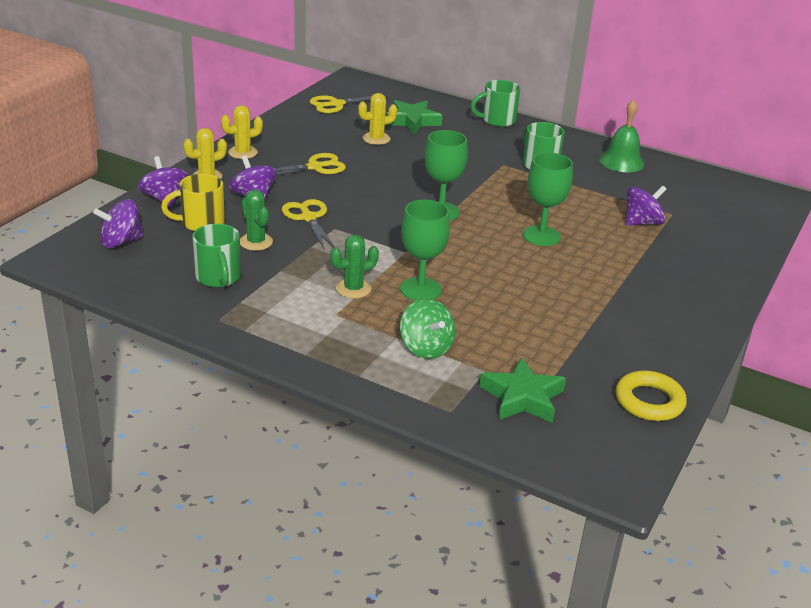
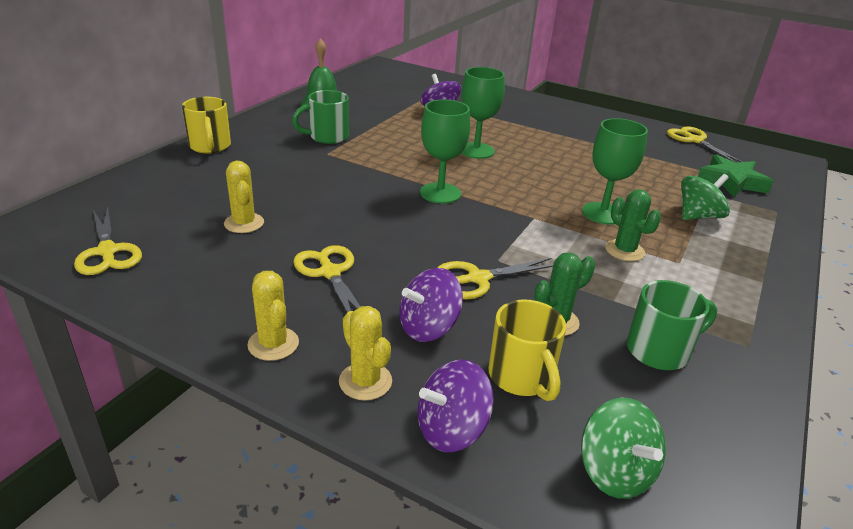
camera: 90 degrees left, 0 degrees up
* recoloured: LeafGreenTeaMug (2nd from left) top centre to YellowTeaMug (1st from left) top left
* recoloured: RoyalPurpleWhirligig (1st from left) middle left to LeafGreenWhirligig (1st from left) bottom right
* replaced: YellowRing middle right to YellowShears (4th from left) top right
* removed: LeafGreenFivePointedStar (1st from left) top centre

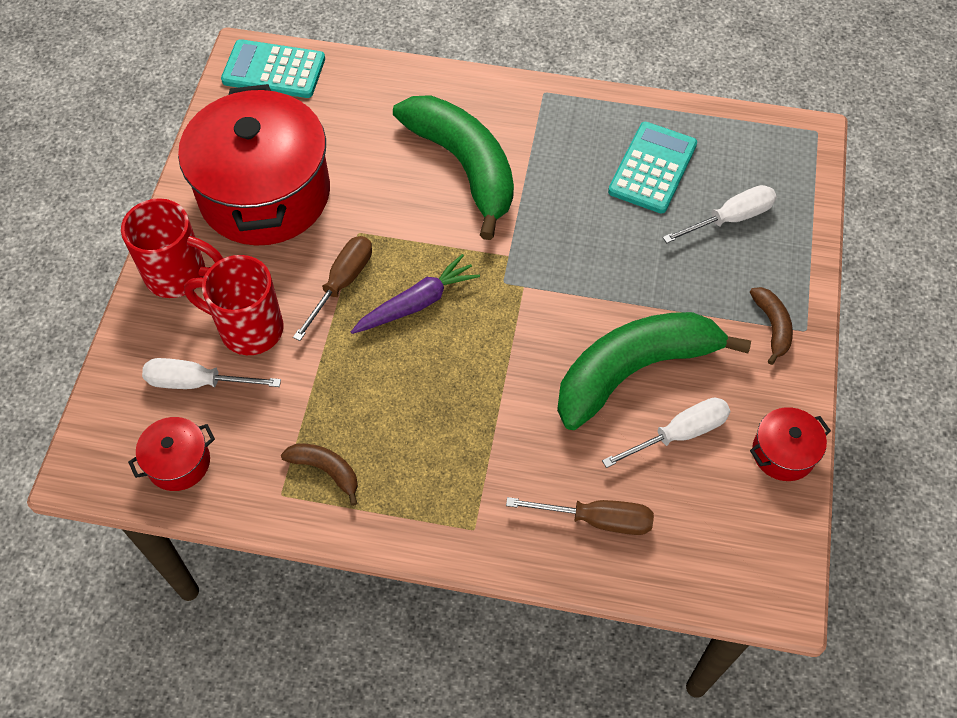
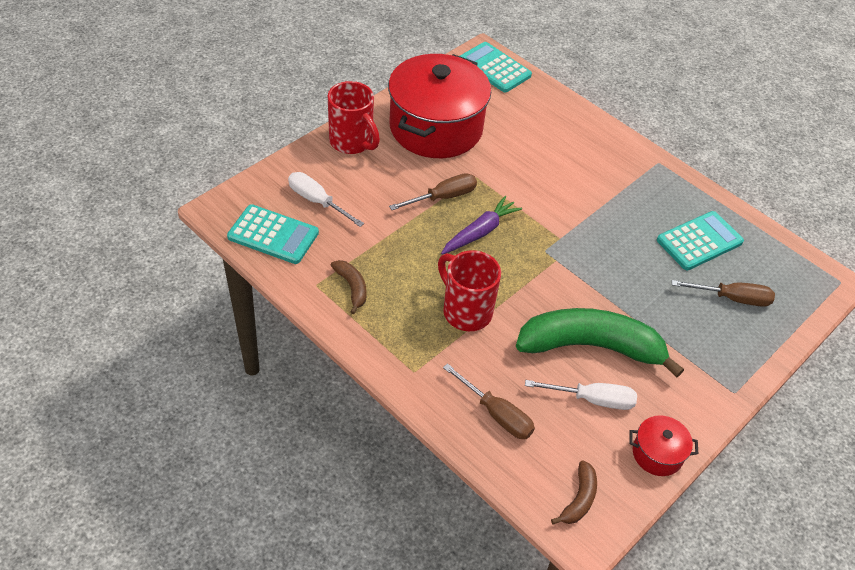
camera: 30 degrees right, 10 degrees down
* replaced: RedStockpot (1st from left) middle left to TealPocketCalculator (1st from left) middle left
* moved: RedTeaMug (2nd from left) middle left to centre
* turned: RoyalPurpleRootVegetable centre = centre 45 degrees counterclockwise
* moved: RussetBananaFruit (2nd from left) middle right to bottom right
* recoloured: WhiteScrewdriver (3rd from left) top right to RussetScrewdriver (3rd from left) middle right
* removed: LeafGreenBananaFruit (1st from left) top centre

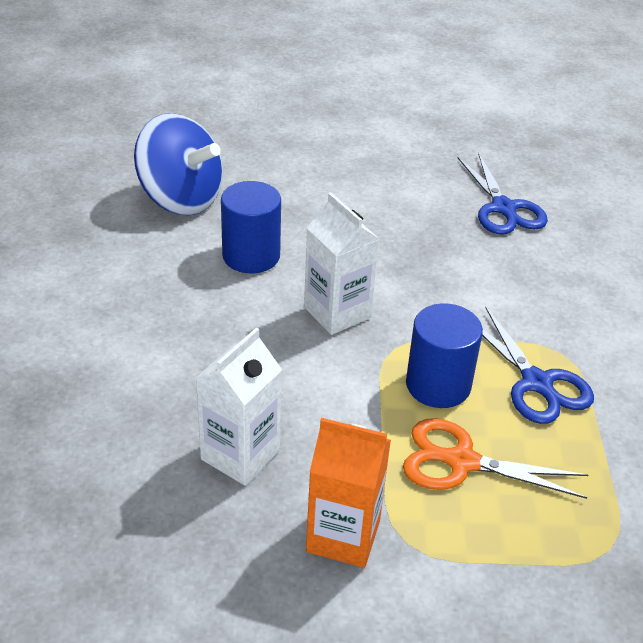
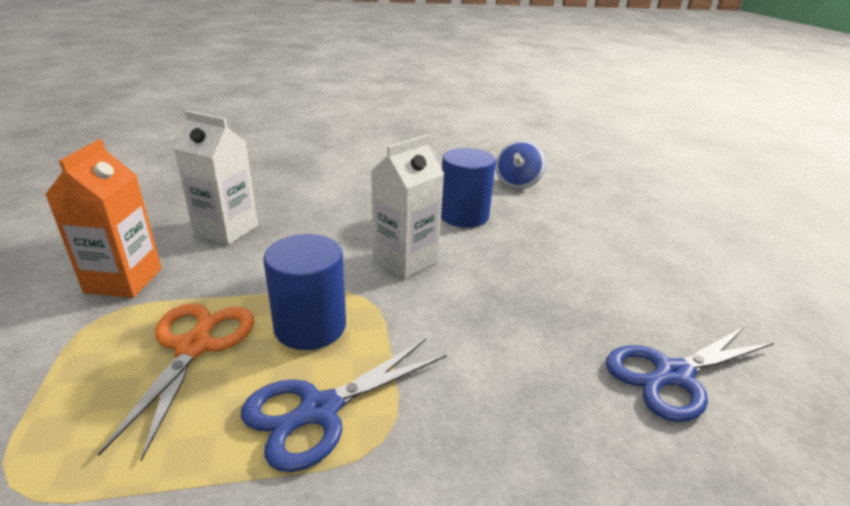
camera: 80 degrees right, 10 degrees down
* resized: CobaltWhirligig top left = top centre x0.59

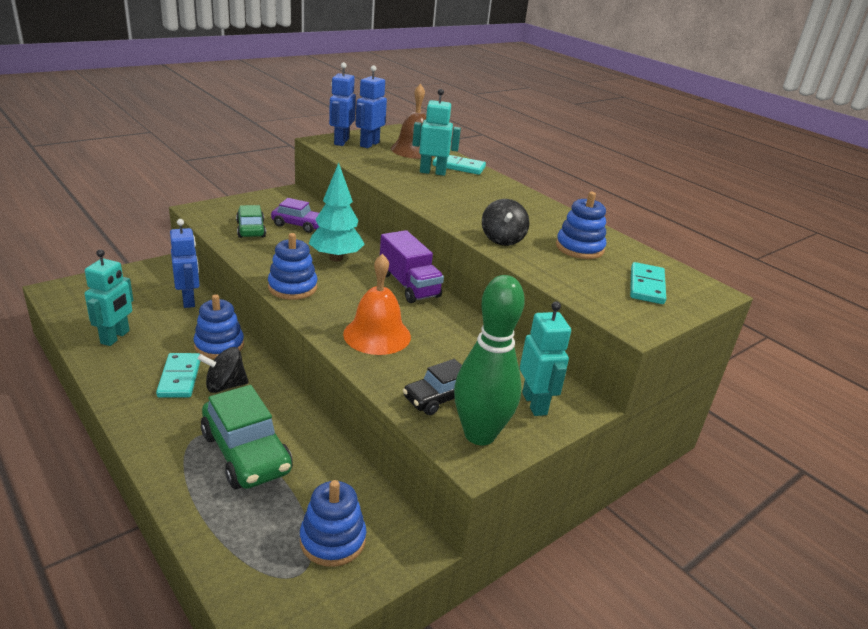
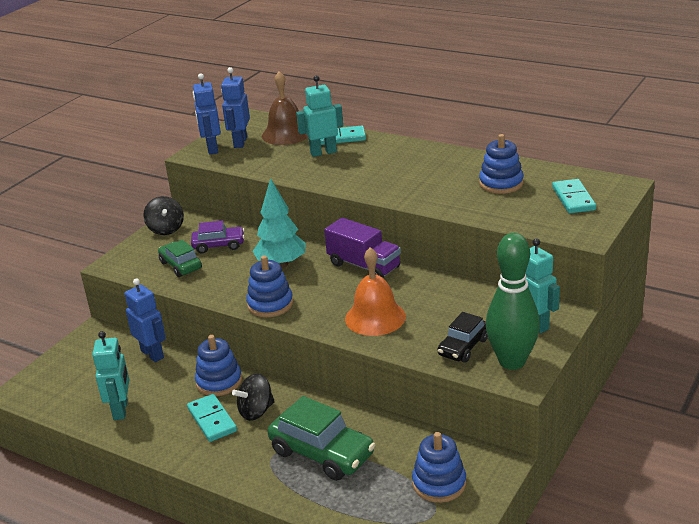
camera: 15 degrees left, 0 degrees up
* moved: JetBlackWhirligig (2nd from left in the first image) centre to JetBlackWhirligig (1st from left) middle left

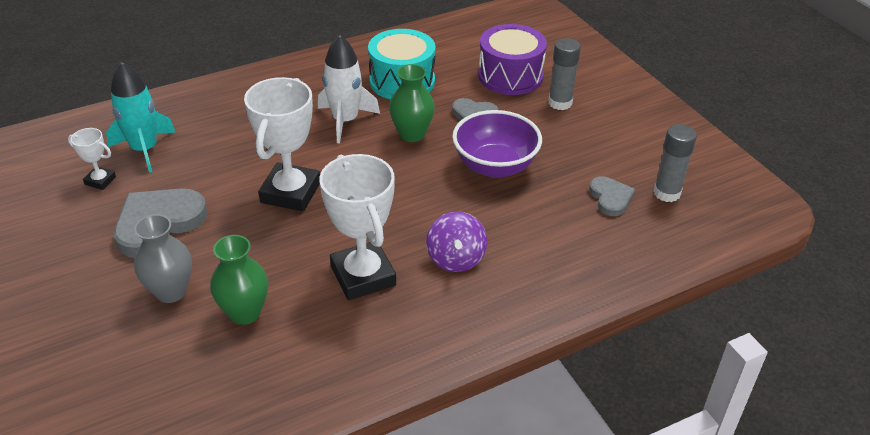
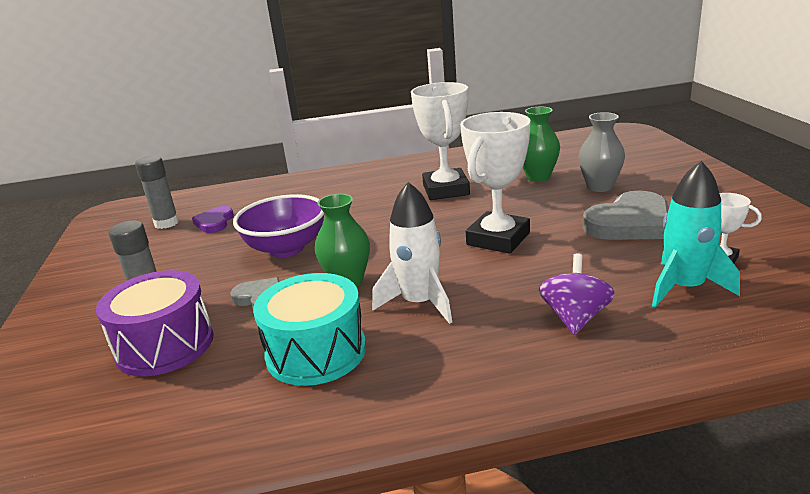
camera: 160 degrees left, 15 degrees down
* recoloured: AshGreyHeart (3rd from left) middle right to RoyalPurpleHeart middle left
* moved: RoyalPurpleWhirligig centre to middle right

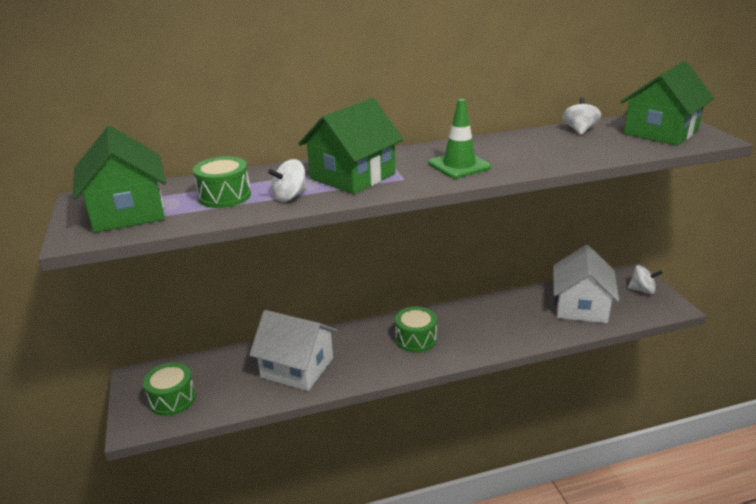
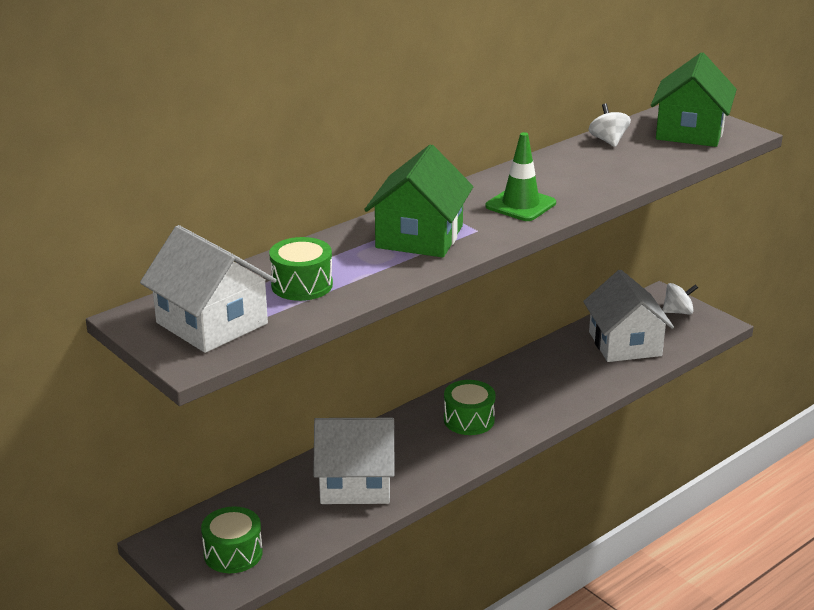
camera: 25 degrees left, 0 degrees up
* recoloured: LeafGreenCottage (1st from left) middle left to WhiteCottage (1st from left) middle left
* removed: WhiteWhirligig (1st from left) centre

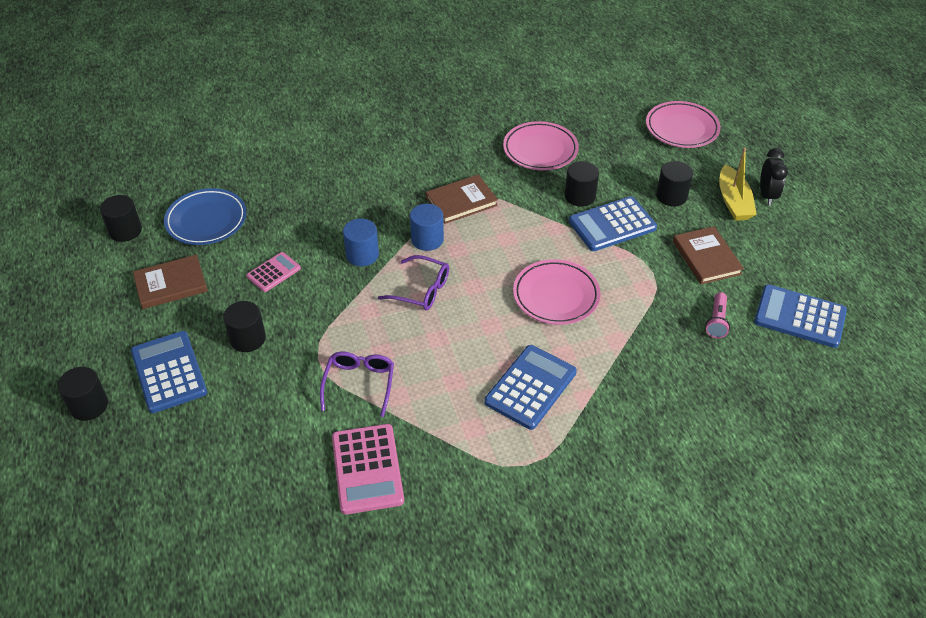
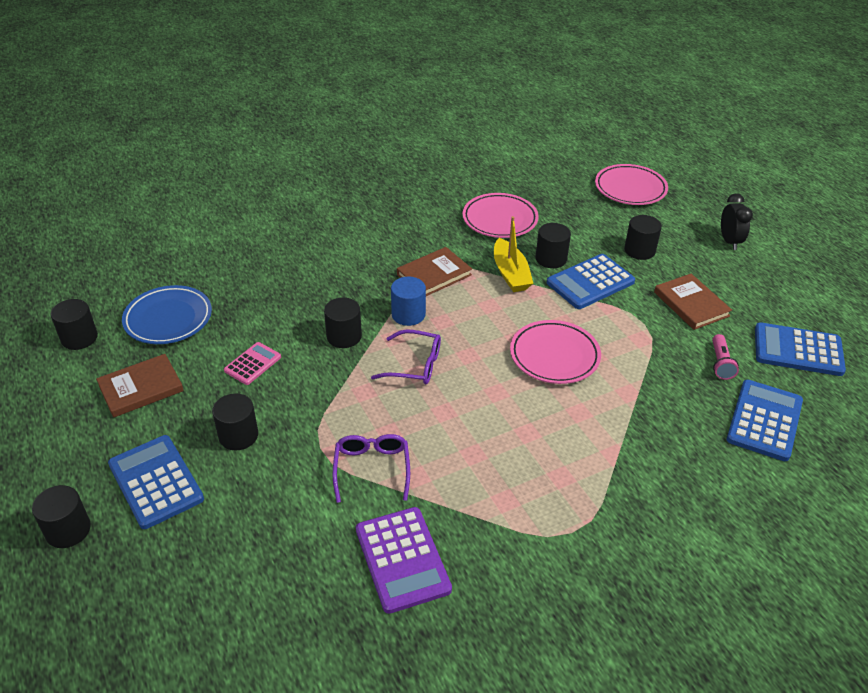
camera: 10 degrees left, 5 degrees down
* recoloured: CobaltSolidCylinder (1st from left) centre to JetBlackSolidCylinder (4th from left) centre
* recoloured: RosyPocketCalculator (2nd from left) bottom centre to RoyalPurplePocketCalculator bottom centre
* moved: YellowToyBoat top right to centre
* moved: CobaltPocketCalculator (2nd from left in the first image) centre to CobaltPocketCalculator (3rd from left) middle right

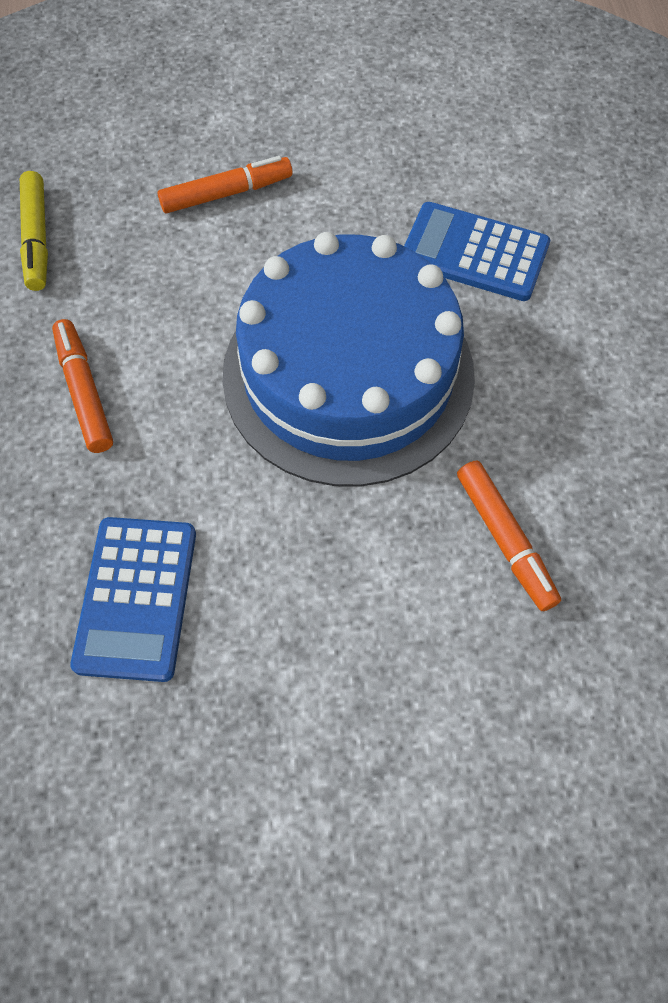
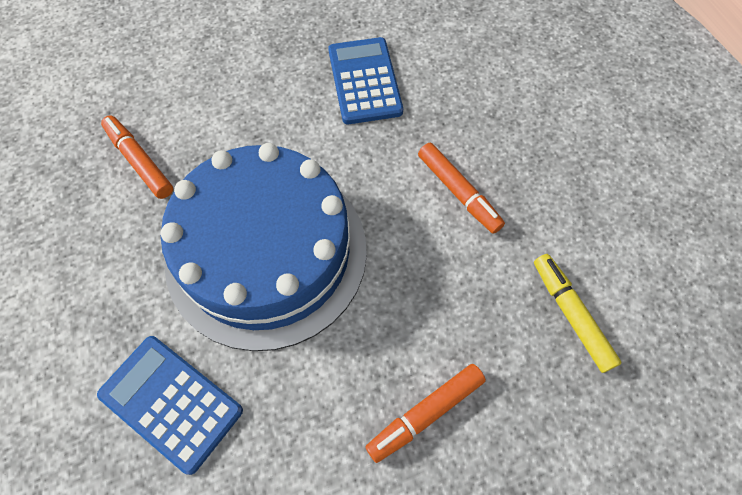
camera: 165 degrees right, 0 degrees up
* turned: CobaltPocketCalculator (2nd from left in the first image) top right = bottom left 150 degrees counterclockwise

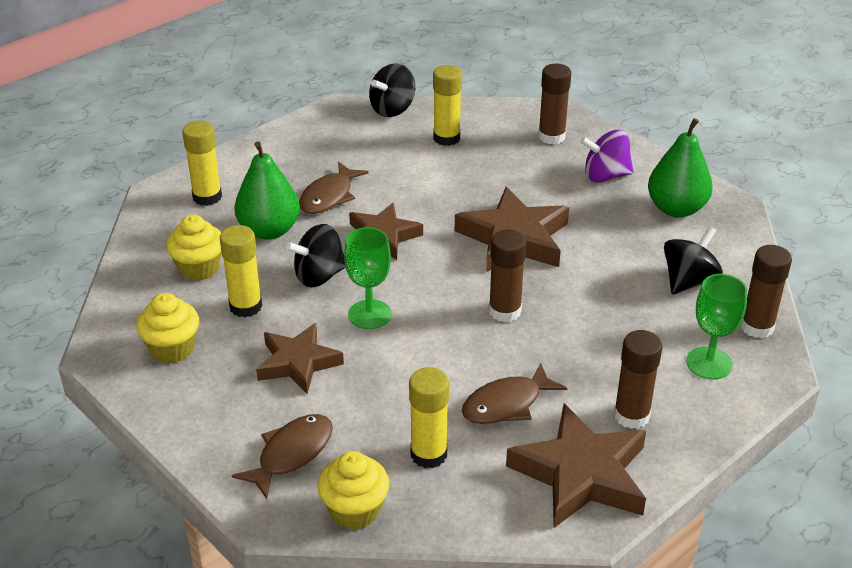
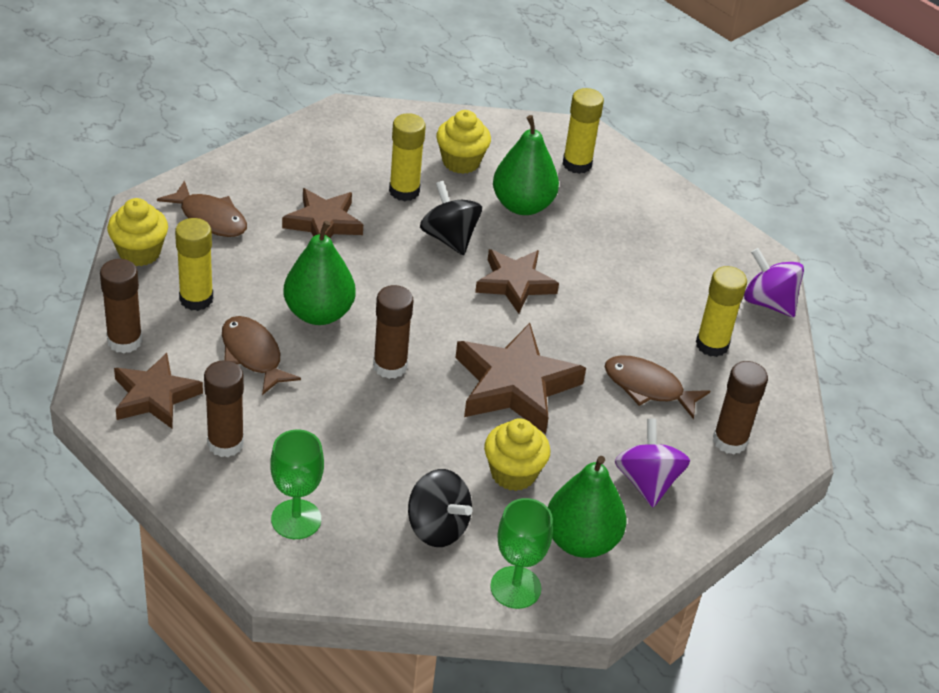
camera: 85 degrees right, 5 degrees up
* moved: RussetStickOfGlue (4th from left in the first image) middle right to RussetStickOfGlue (1st from left) middle left
* resized: RussetFivePointedStar (4th from left in the first image) bottom right = middle left x0.67
* added: LeafGreenToyPear (1st from left) centre
* moved: YellowFairyCake (1st from left in the first image) middle left to YellowFairyCake (3rd from left) centre
* moved: LeafGreenChalice (1st from left in the first image) centre to LeafGreenChalice (2nd from left) bottom centre
* moved: RussetFishFigure (2nd from left in the first image) top centre to RussetFishFigure (3rd from left) middle right
* recoloured: JetBlackWhirligig (2nd from left) top centre to RoyalPurpleWhirligig (2nd from left) middle right

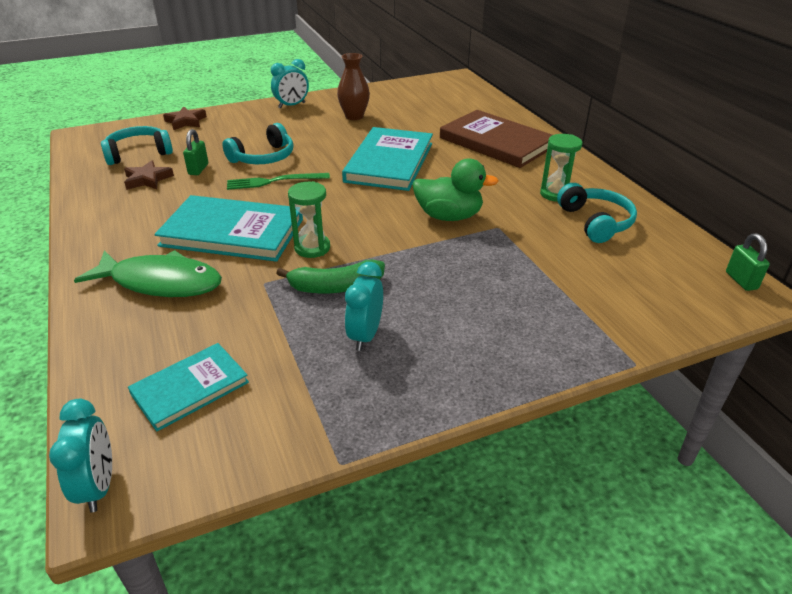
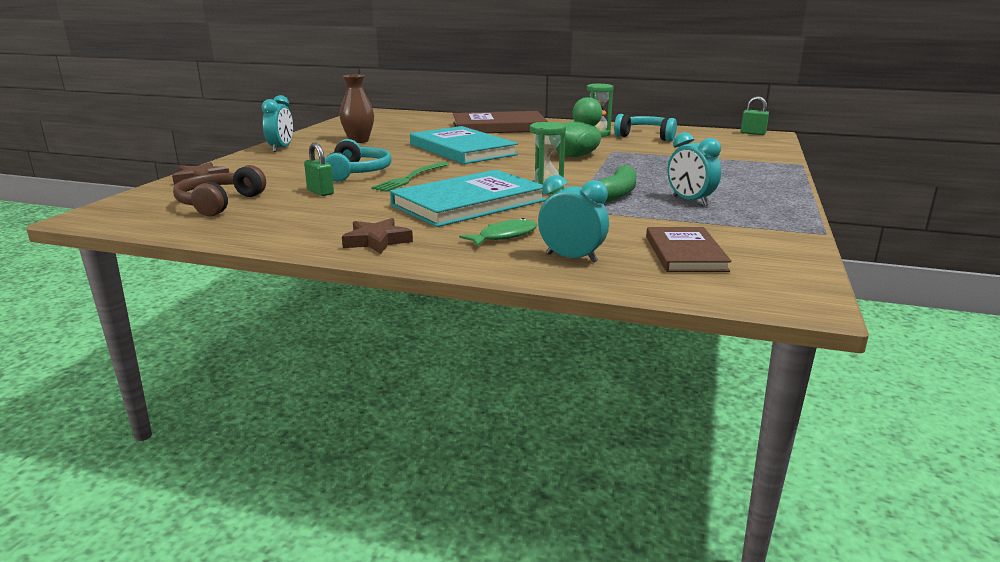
camera: 50 degrees left, 15 degrees down
* recoloured: TealHeadphones (1st from left) top left to RussetHeadphones middle left
* moved: RussetFivePointedStar (1st from left in the first image) top left to RussetFivePointedStar (2nd from left) centre
* resized: LeafGreenFishFigure middle left = centre x0.53
* moved: TealAlarmClock (1st from left in the first image) bottom left to TealAlarmClock (2nd from left) centre
* recoloured: TealHardcover (1st from left) middle left to RussetHardcover (2nd from left) middle right

